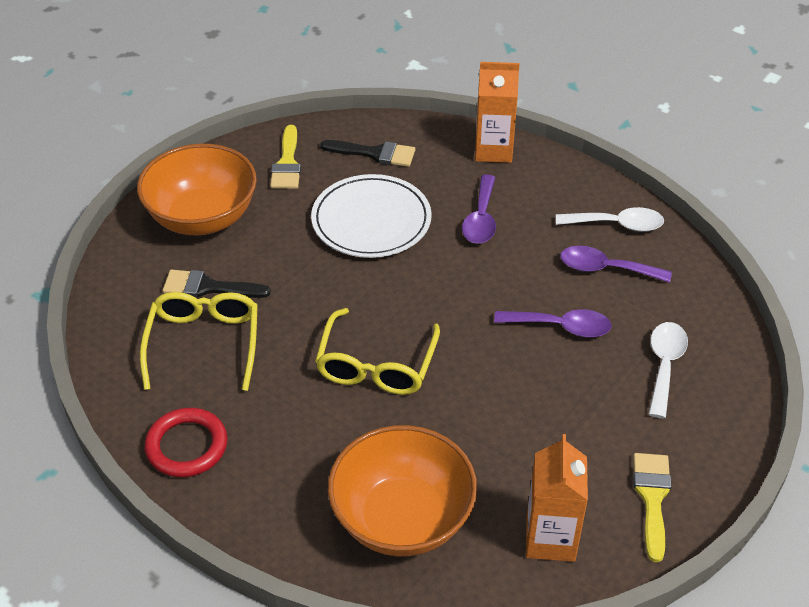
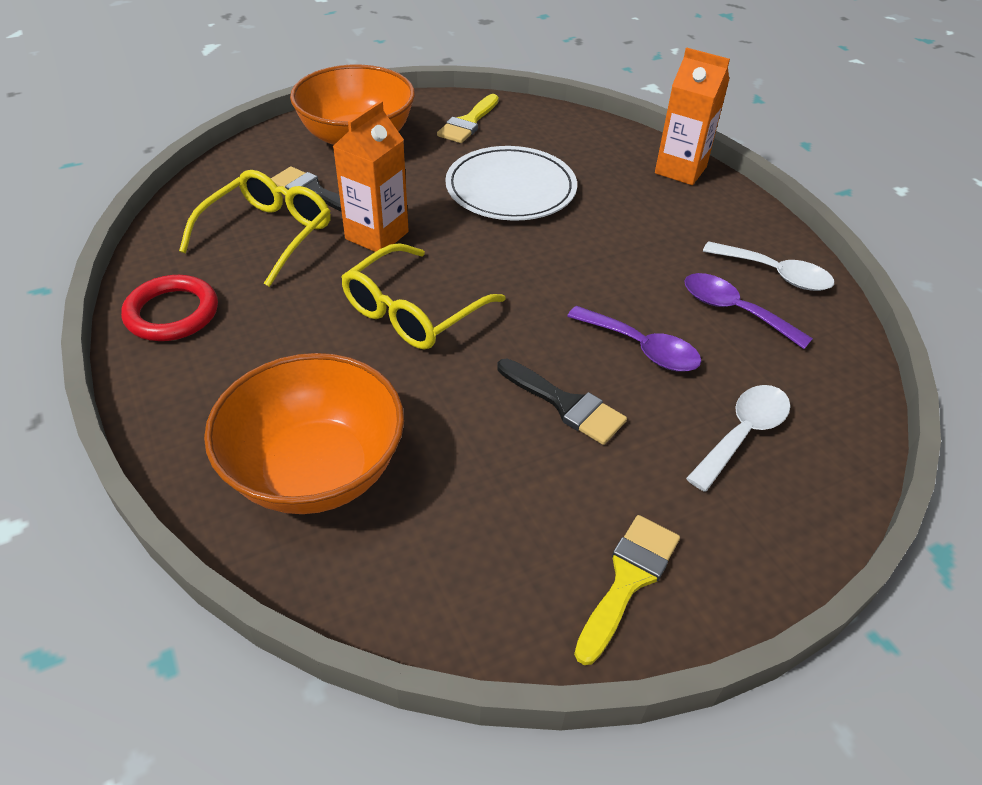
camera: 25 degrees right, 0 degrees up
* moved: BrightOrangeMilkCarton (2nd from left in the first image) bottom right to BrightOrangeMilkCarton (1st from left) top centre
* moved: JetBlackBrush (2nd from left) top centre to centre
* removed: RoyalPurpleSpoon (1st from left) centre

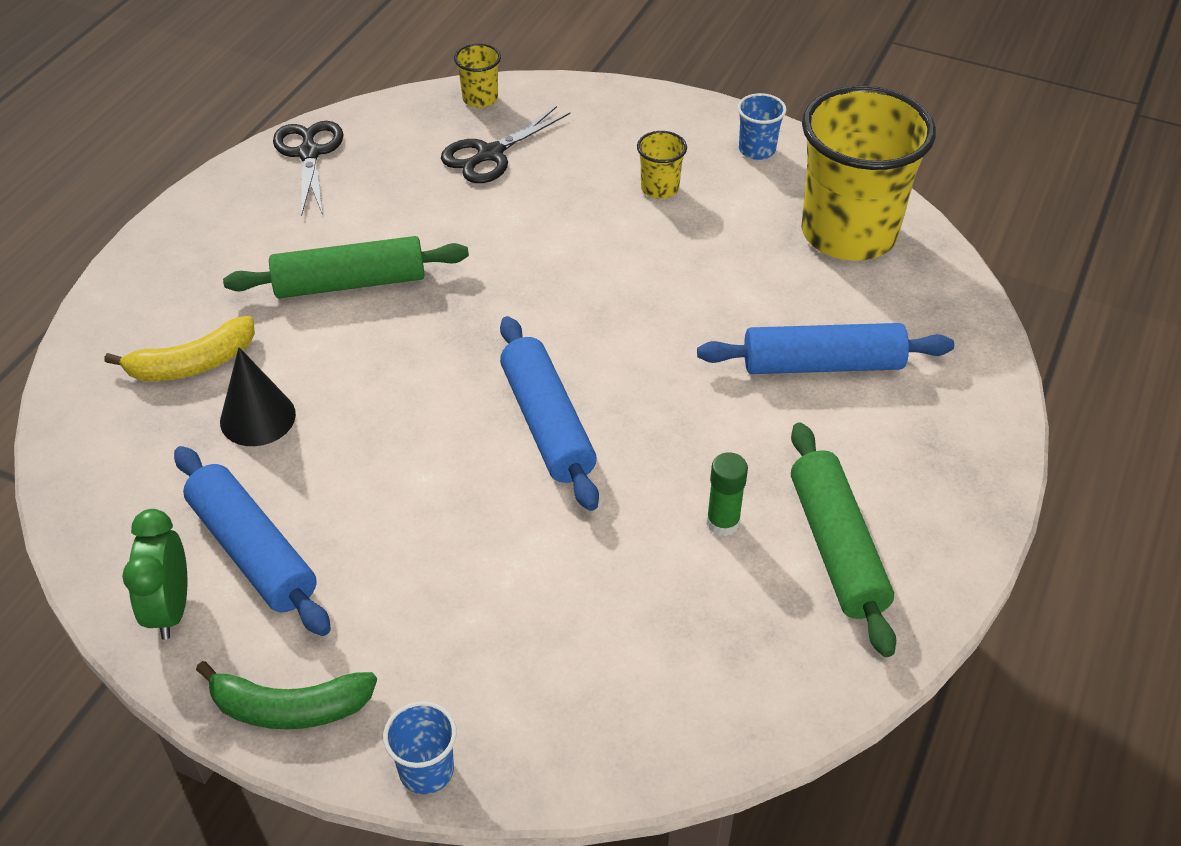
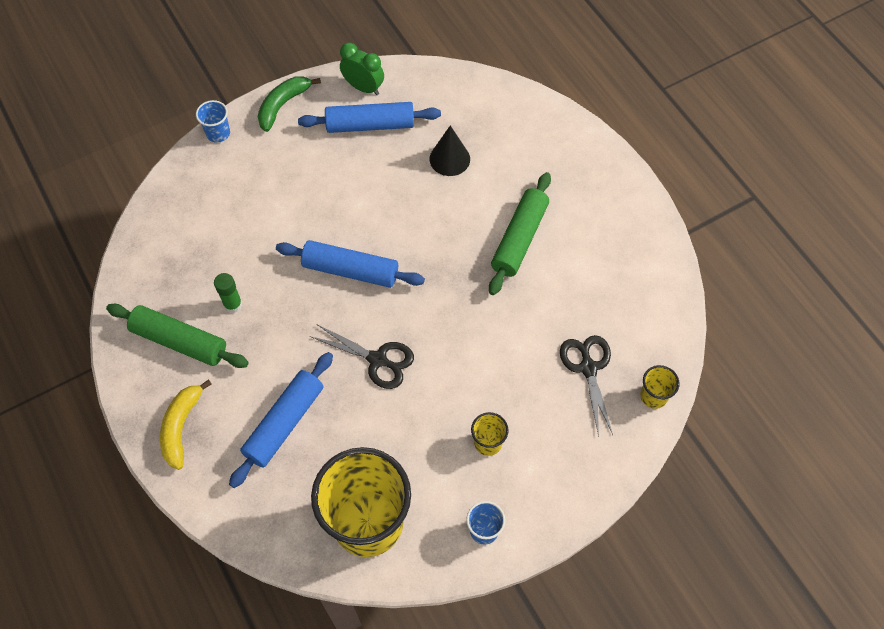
camera: 125 degrees right, 15 degrees up
* moved: YellowBananaFruit middle left to bottom left
* moved: JetBlackShears (1st from left) top left to centre

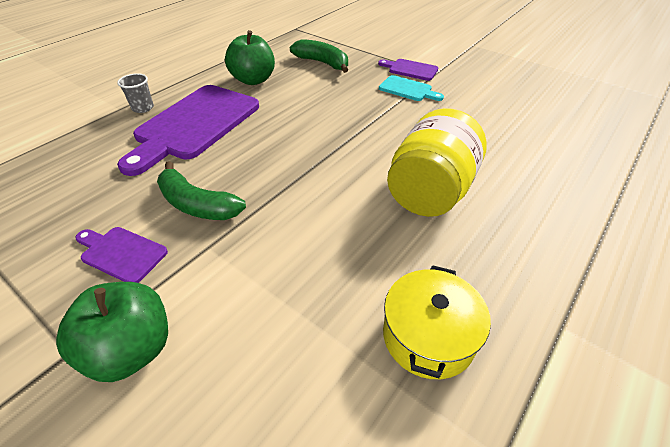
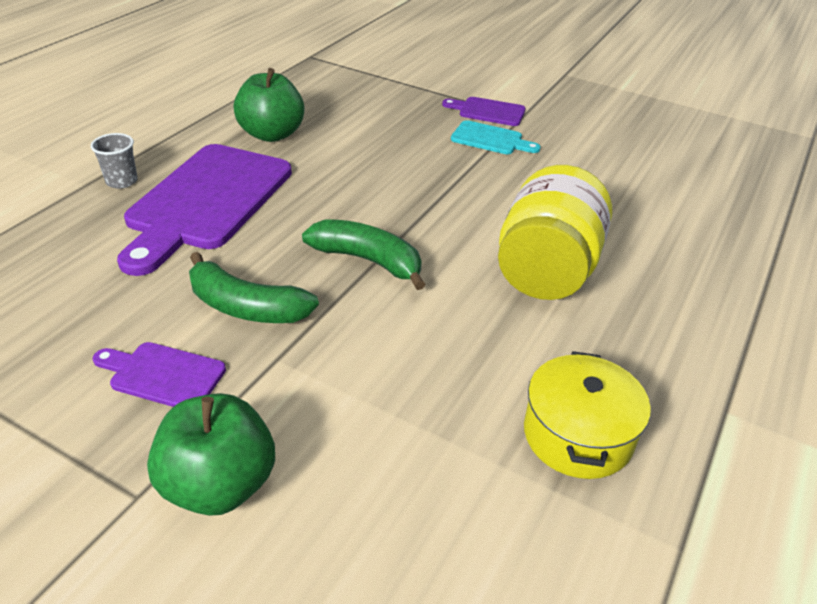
camera: 10 degrees left, 5 degrees down
* moved: LeafGreenBananaFruit (2nd from left) top centre to centre

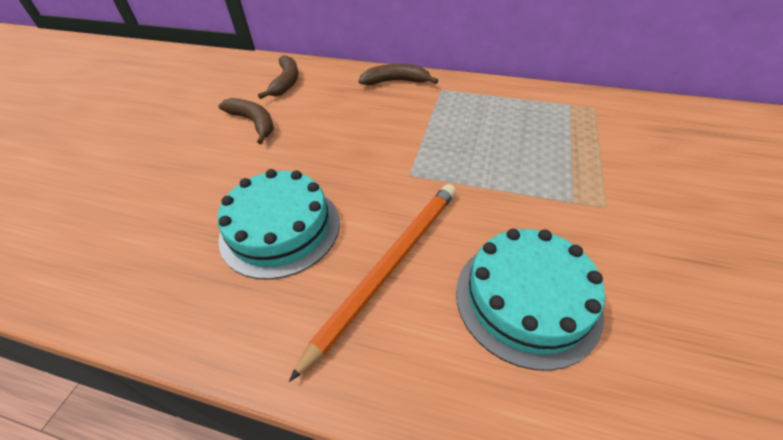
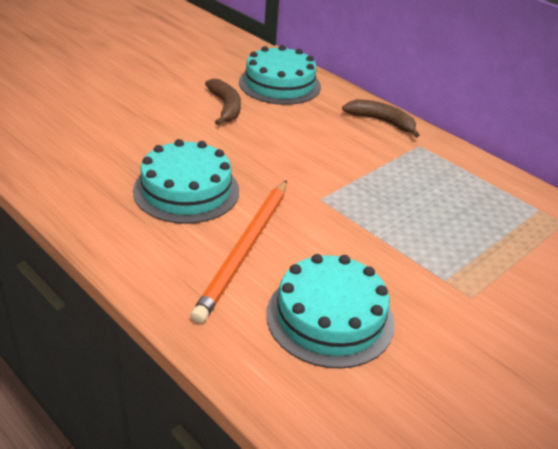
camera: 25 degrees right, 10 degrees down
* turned: BrightOrangePencil centre = centre 135 degrees clockwise
* replaced: RussetBananaFruit (2nd from left) top centre to TealGateau (2nd from left) top centre

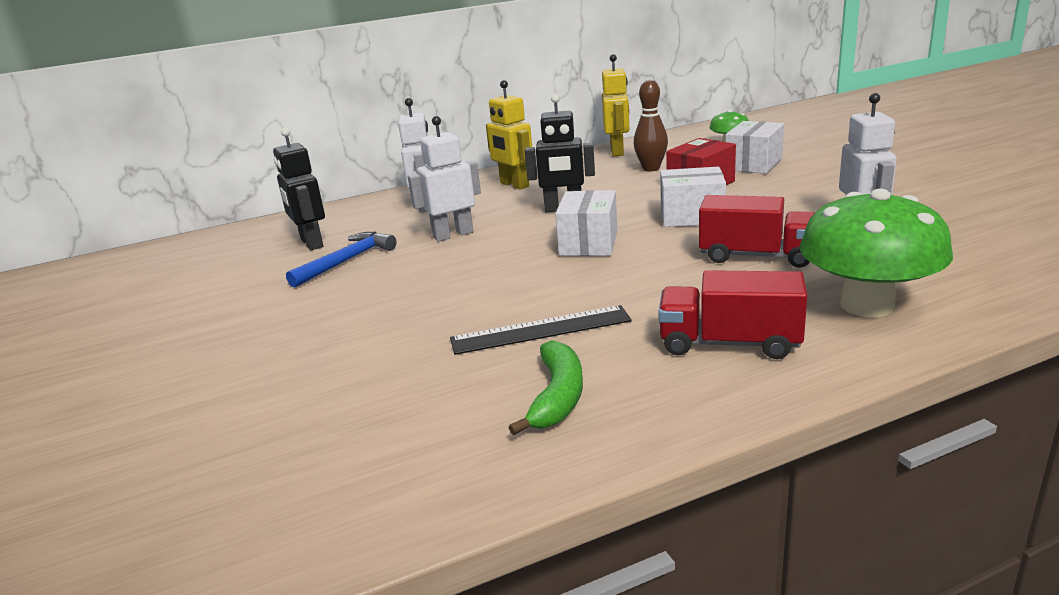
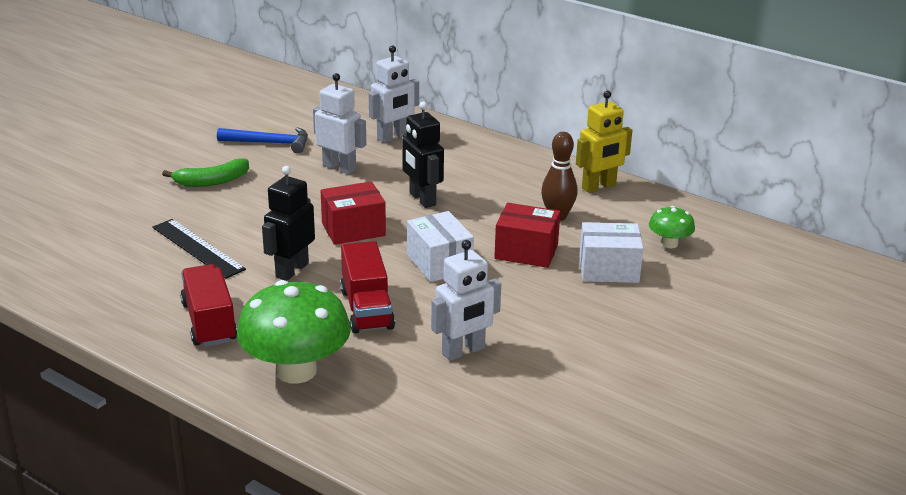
camera: 55 degrees right, 5 degrees up
* moved: LeafGreenBananaFruit centre to middle left
* moved: JetBlackRobotFigure (1st from left) top left to middle left
* recoloured: WhiteParcel (1st from left) centre to RedParcel (1st from left) centre
* removed: YellowRobotFigure (1st from left) top centre

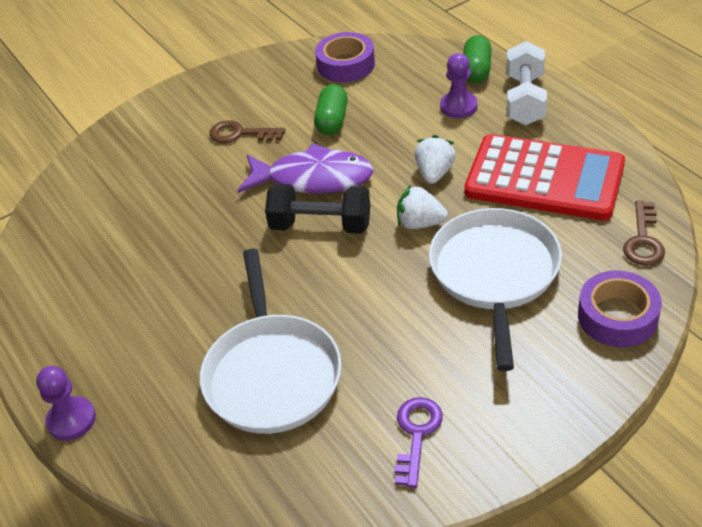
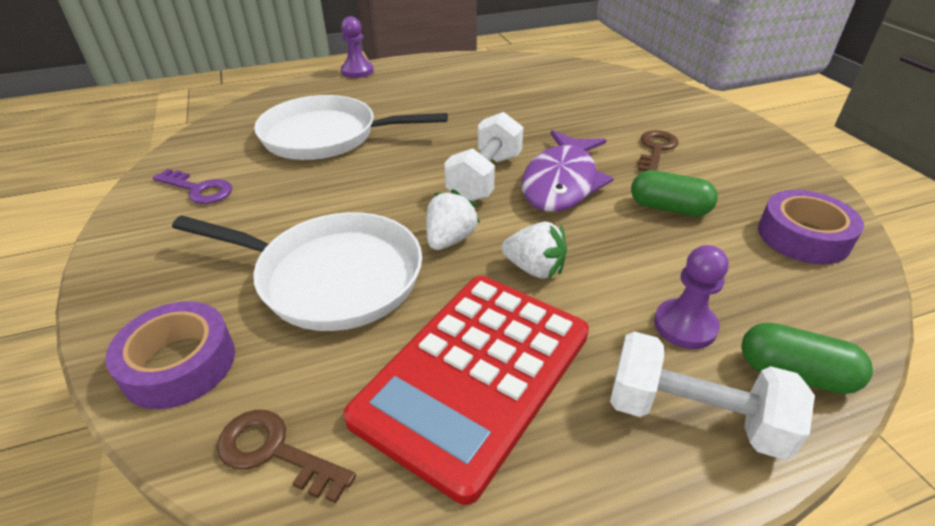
camera: 100 degrees right, 5 degrees down
* recoloured: JetBlackFreeWeight centre to WhiteFreeWeight (1st from left) top centre

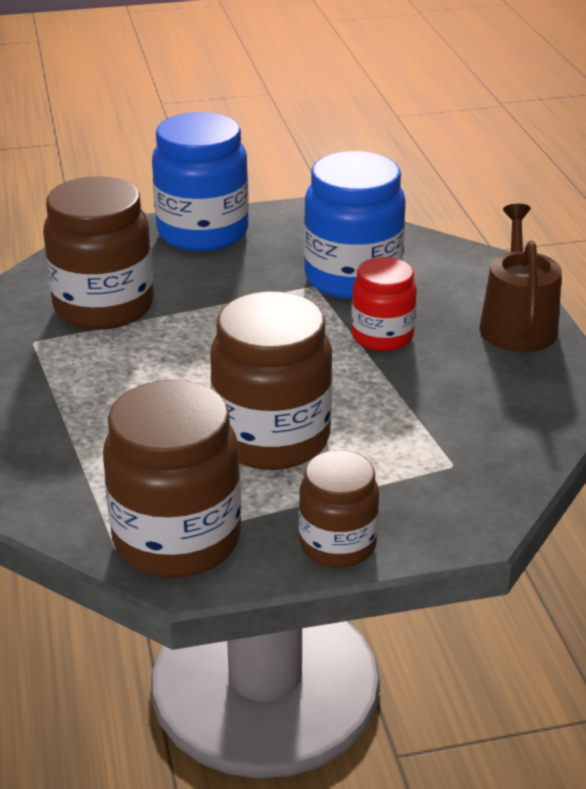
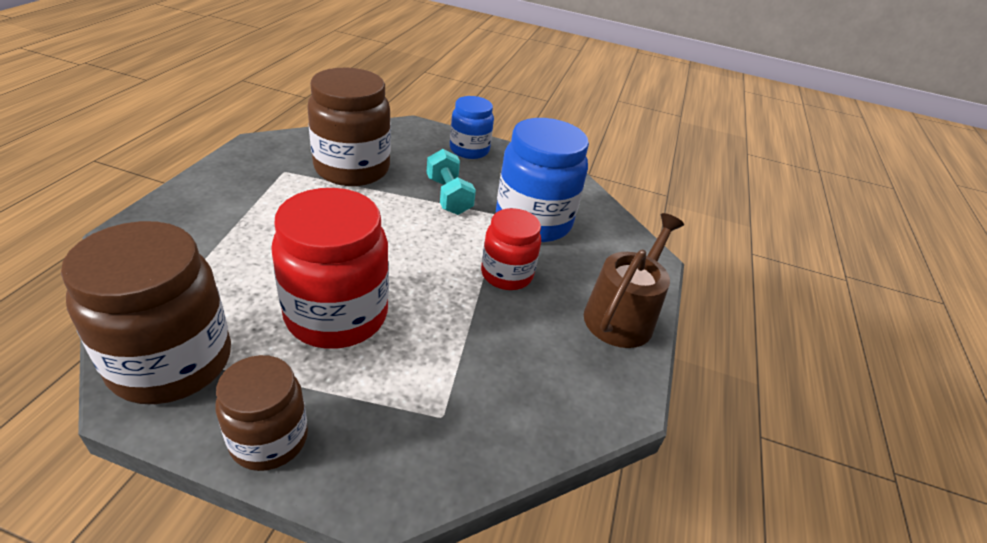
camera: 25 degrees right, 5 degrees up
* recoloured: RussetJamJar (3rd from left) centre to RedJamJar (1st from left) centre
* added: TealFreeWeight centre
* resized: CobaltJamJar (1st from left) top centre = top centre x0.60

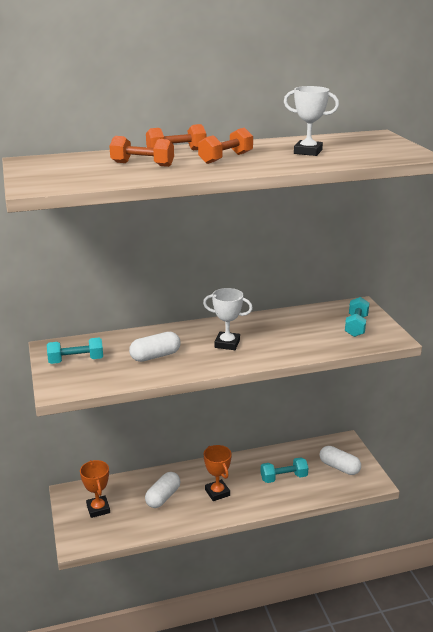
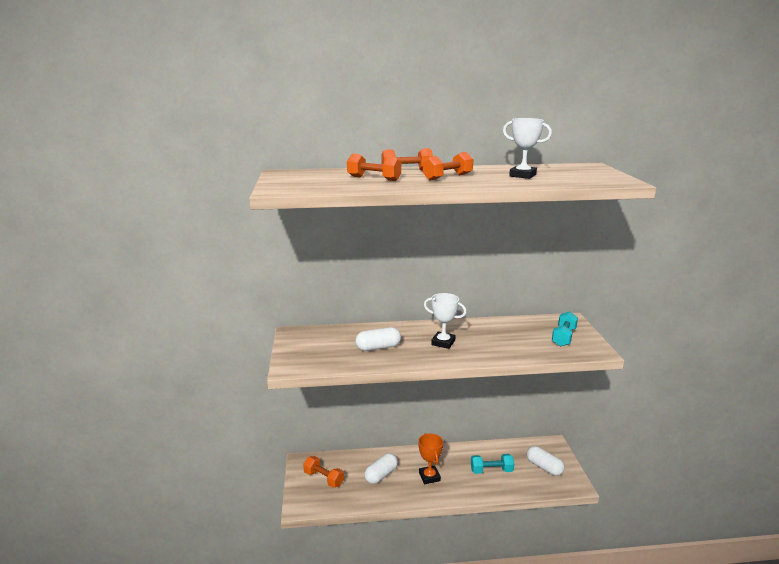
camera: 10 degrees right, 5 degrees down
* replaced: BrightOrangePrizeCup (1st from left) bottom left to BrightOrangeFreeWeight (1st from left) bottom centre
* removed: TealFreeWeight (1st from left) middle left

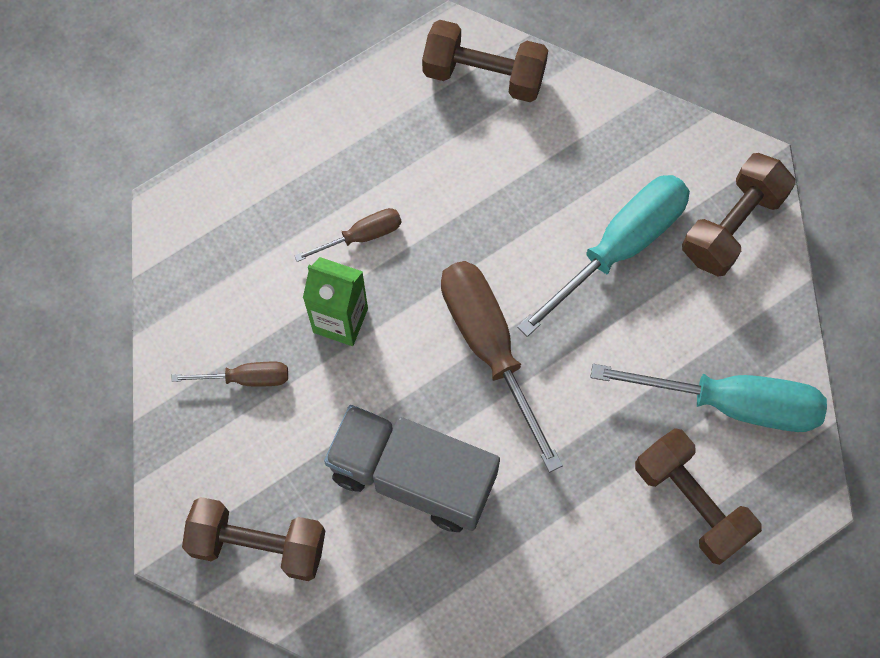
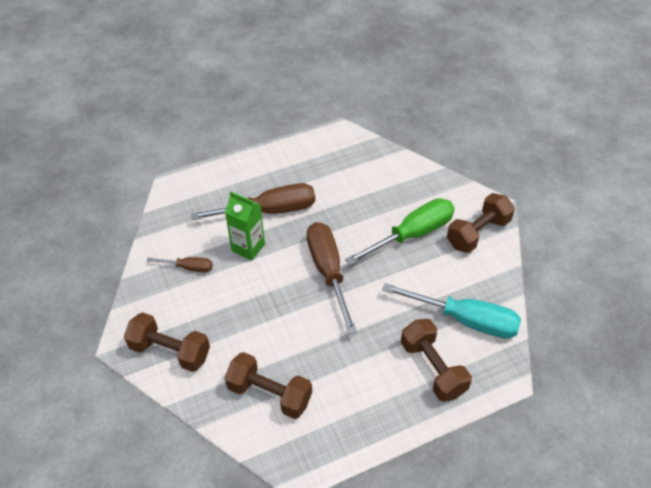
camera: 10 degrees right, 20 degrees down
* resized: RussetScrewdriver (2nd from left) centre = centre x1.99
* moved: RussetFreeWeight (2nd from left) top centre to bottom centre
* recoloured: TealScrewdriver (1st from left) middle right to LeafGreenScrewdriver centre
* removed: AshGreyLorry bottom centre

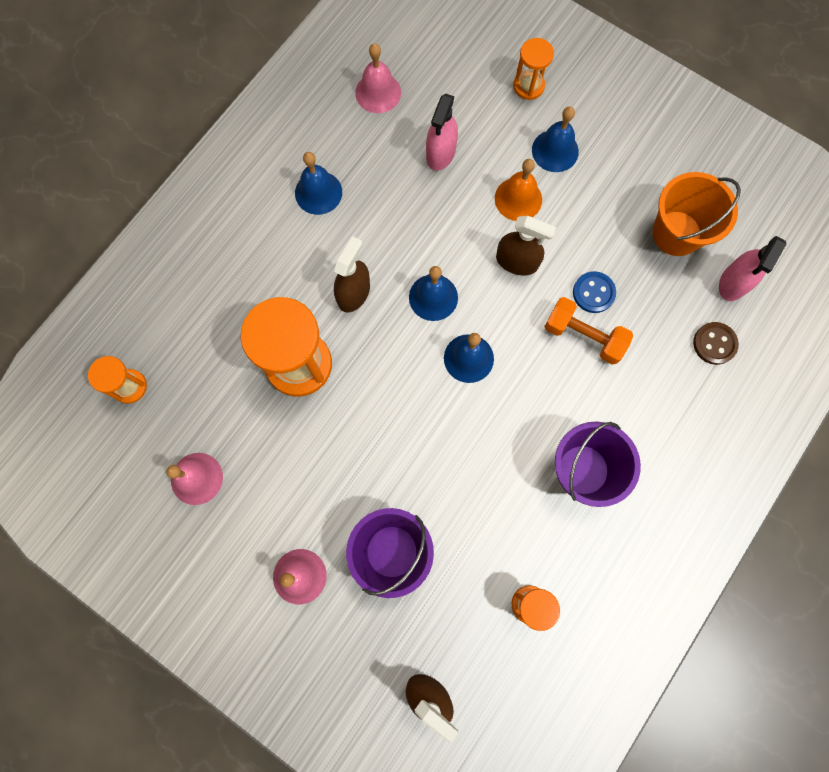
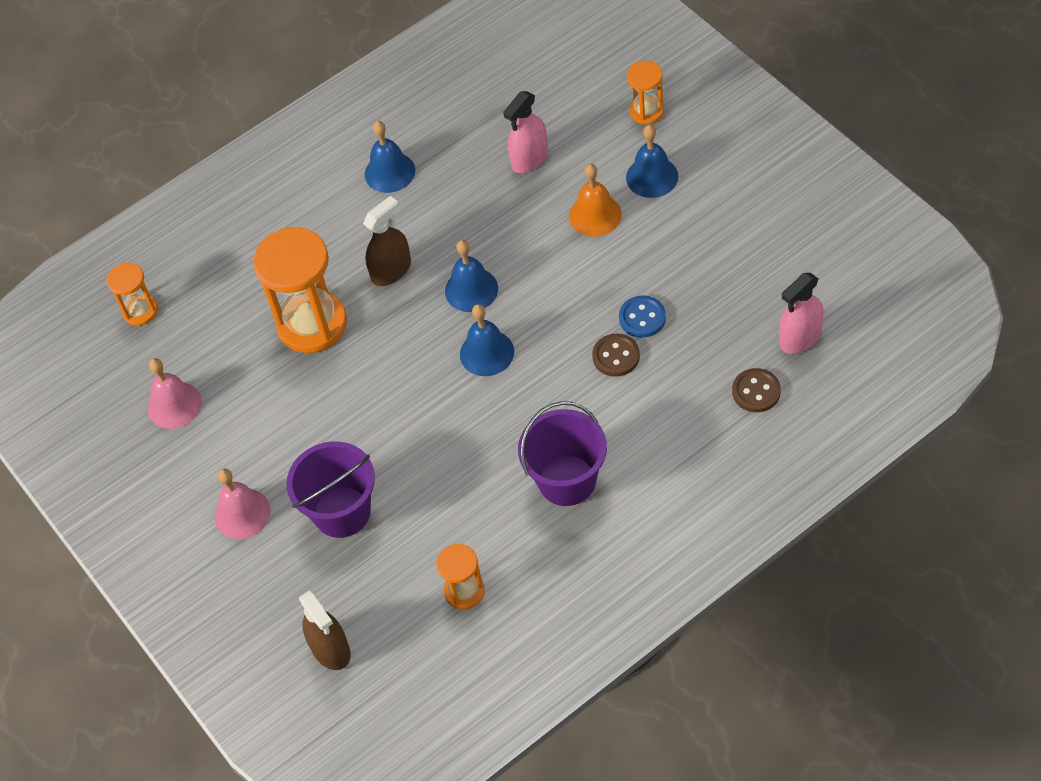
camera: 25 degrees right, 20 degrees down
* replaced: BrightOrangeFreeWeight middle right to RussetButton (1st from left) centre
* removed: RosySchoolBell (3rd from left) top centre
* removed: RussetSprayer (3rd from left) top centre
* removed: BrightOrangeSandBucket top right

